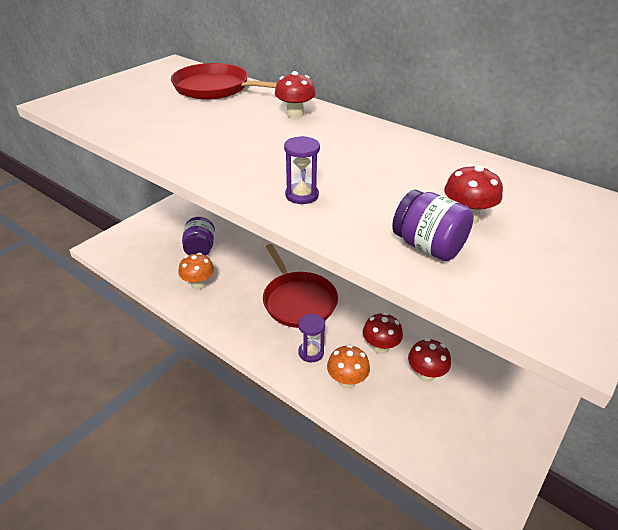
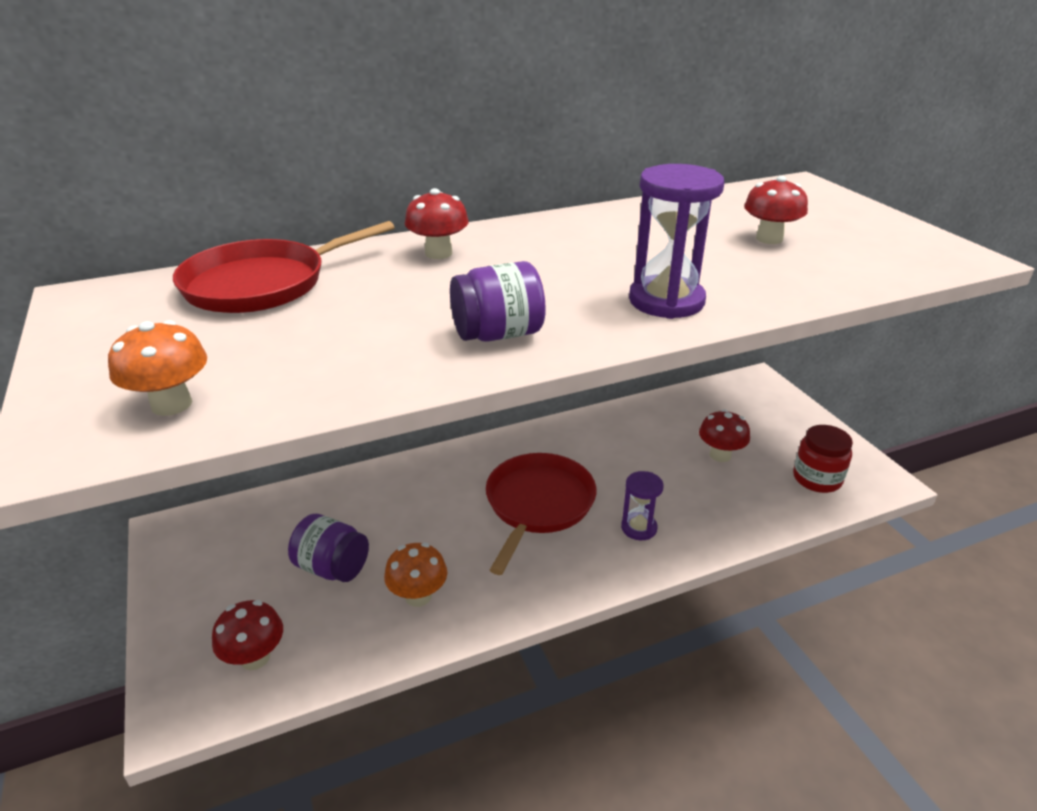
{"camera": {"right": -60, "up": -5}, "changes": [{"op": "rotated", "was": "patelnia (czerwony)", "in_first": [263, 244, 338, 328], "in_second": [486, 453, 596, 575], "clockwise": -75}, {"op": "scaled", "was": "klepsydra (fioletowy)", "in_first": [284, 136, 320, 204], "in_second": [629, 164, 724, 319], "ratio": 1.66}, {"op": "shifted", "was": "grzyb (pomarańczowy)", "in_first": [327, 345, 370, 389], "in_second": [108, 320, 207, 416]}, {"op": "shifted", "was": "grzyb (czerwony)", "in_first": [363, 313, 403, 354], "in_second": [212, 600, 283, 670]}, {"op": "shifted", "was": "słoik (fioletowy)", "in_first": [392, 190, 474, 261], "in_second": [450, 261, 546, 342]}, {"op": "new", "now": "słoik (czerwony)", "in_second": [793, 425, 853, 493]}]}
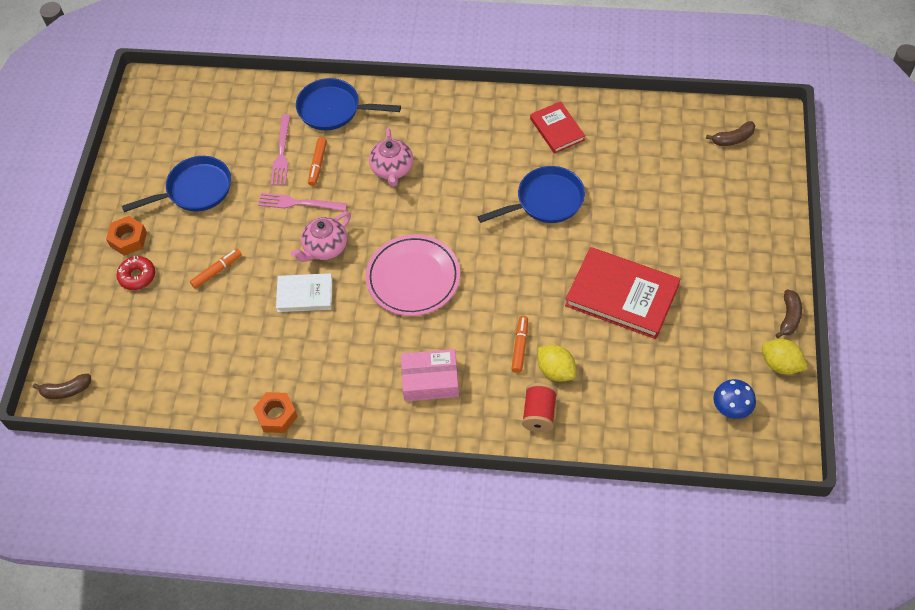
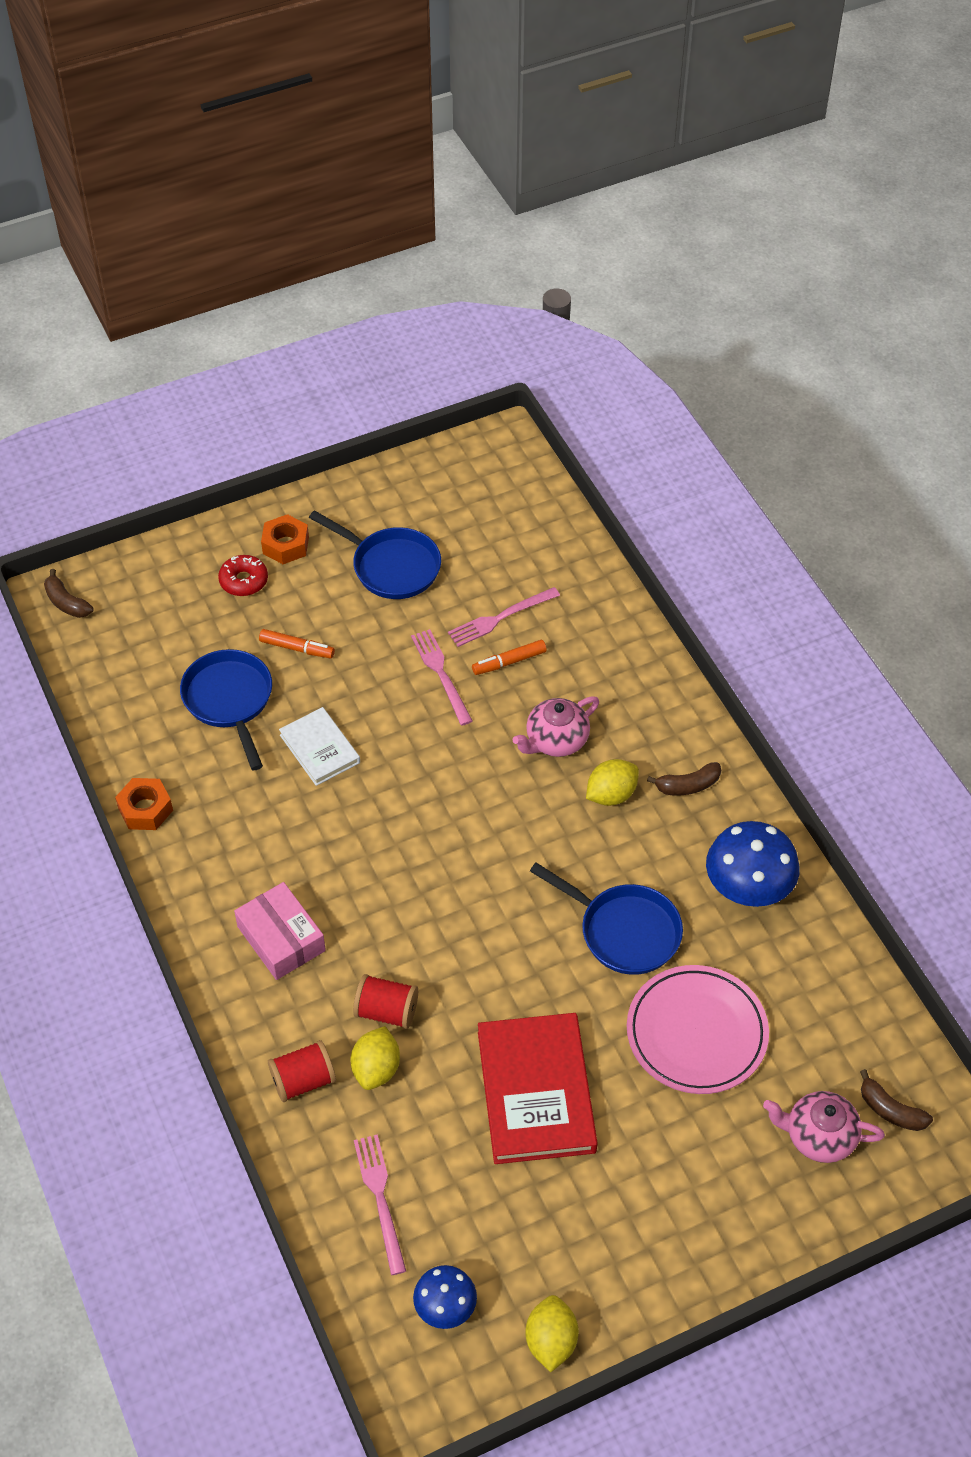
{"camera": {"right": 55, "up": -5}, "changes": [{"op": "shifted", "was": "imbryk (różowy)", "in_first": [291, 212, 351, 262], "in_second": [763, 1091, 885, 1163]}, {"op": "shifted", "was": "patelnia (niebieski)", "in_first": [296, 78, 401, 130], "in_second": [180, 649, 272, 770]}, {"op": "shifted", "was": "talerz (różowy)", "in_first": [366, 235, 460, 316], "in_second": [627, 965, 769, 1094]}, {"op": "swapped", "was": "flamaster (pomarańczowy)", "now": "szpulka (czerwony)", "in_first": [512, 316, 528, 373], "in_second": [353, 974, 418, 1029]}, {"op": "swapped", "was": "książka (czerwony)", "now": "grzyb (niebieski)", "in_first": [530, 101, 585, 154], "in_second": [706, 821, 800, 907]}, {"op": "shifted", "was": "banan (brązowy)", "in_first": [775, 290, 802, 338], "in_second": [647, 762, 721, 795]}, {"op": "new", "now": "widelec (różowy)", "in_second": [354, 1134, 406, 1275]}, {"op": "new", "now": "cytryna (żółty)", "in_second": [586, 759, 639, 806]}]}
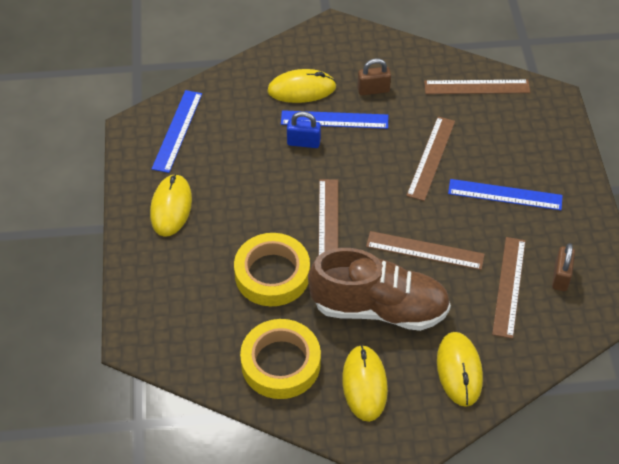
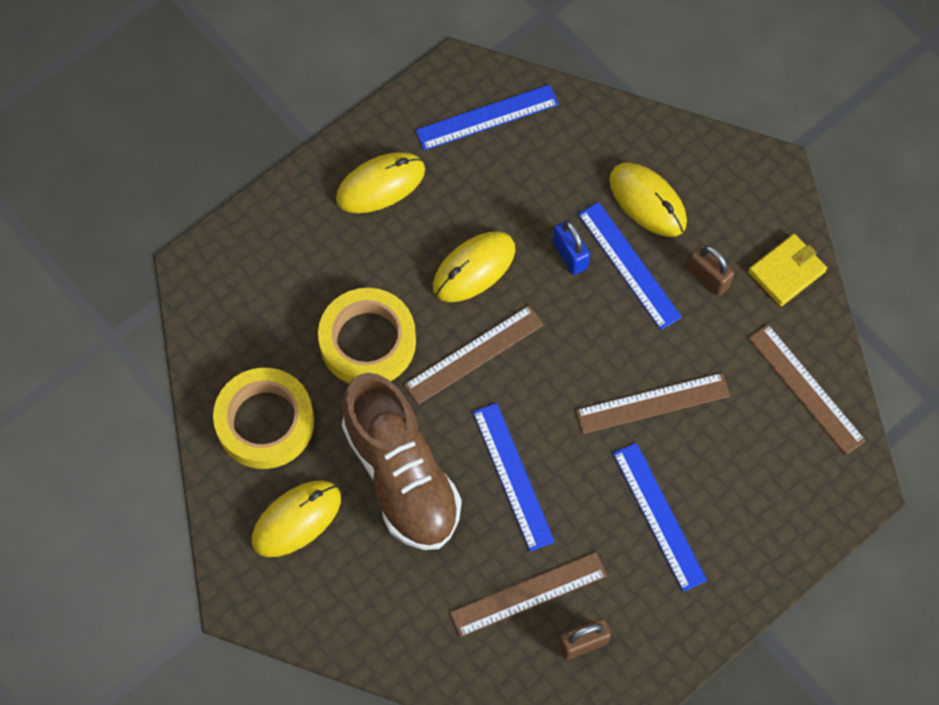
{"camera": {"right": 55, "up": 15}, "changes": [{"op": "repainted", "was": "linijka (brązowy)", "now": "linijka (niebieski)", "in_first": [366, 231, 485, 270], "in_second": [473, 403, 555, 552]}, {"op": "shifted", "was": "myszka (żółty)", "in_first": [437, 332, 483, 407], "in_second": [433, 231, 515, 302]}, {"op": "new", "now": "portfel (żółty)", "in_second": [748, 234, 827, 306]}]}
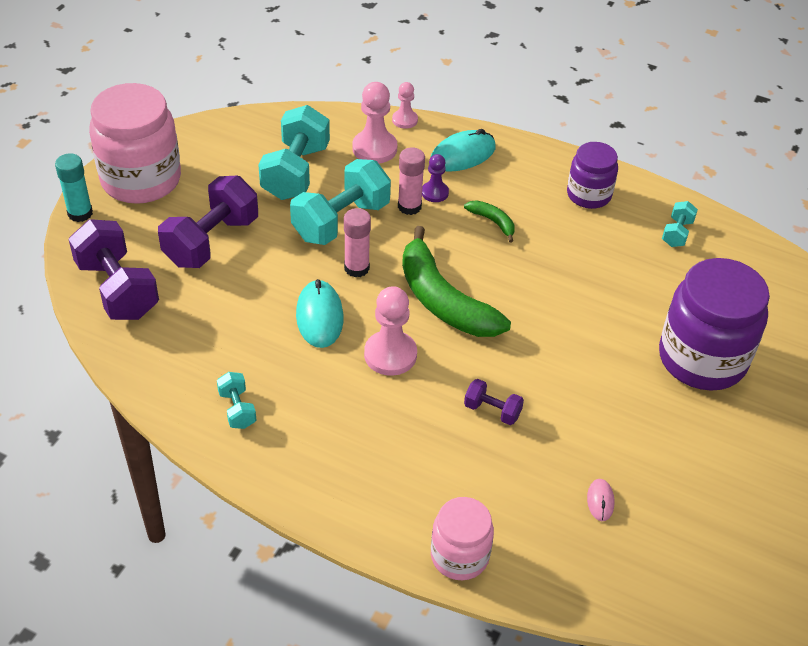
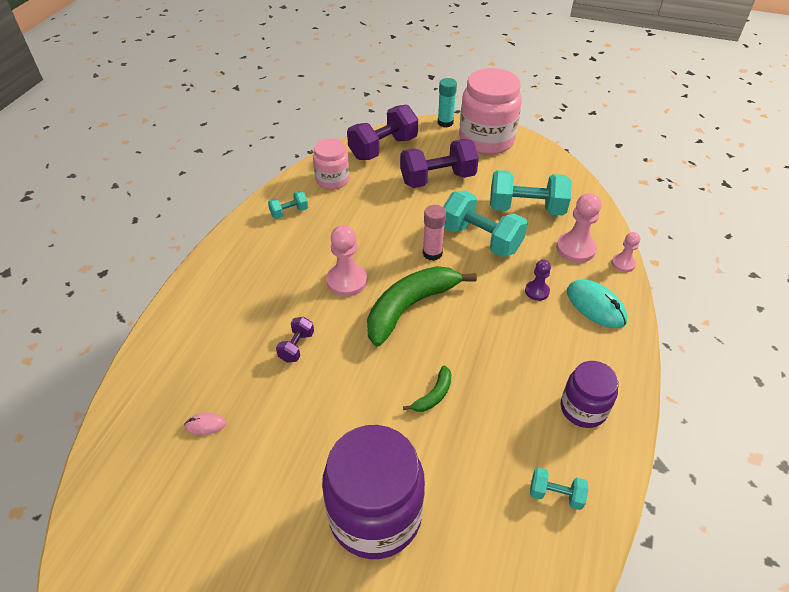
{"camera": {"right": 85, "up": 0}, "changes": [{"op": "rotated", "was": "hantel (fioletowy)", "in_first": [158, 176, 258, 268], "in_second": [400, 139, 479, 188], "clockwise": -45}, {"op": "gone", "was": "myszka (turkusowy)", "in_first": [296, 279, 344, 348]}, {"op": "gone", "was": "klej w sztyfcie (różowy)", "in_first": [398, 148, 425, 215]}, {"op": "shifted", "was": "słoik (różowy)", "in_first": [431, 497, 494, 580], "in_second": [313, 138, 349, 190]}, {"op": "shifted", "was": "banan (zielony)", "in_first": [464, 200, 515, 242], "in_second": [403, 366, 452, 412]}]}
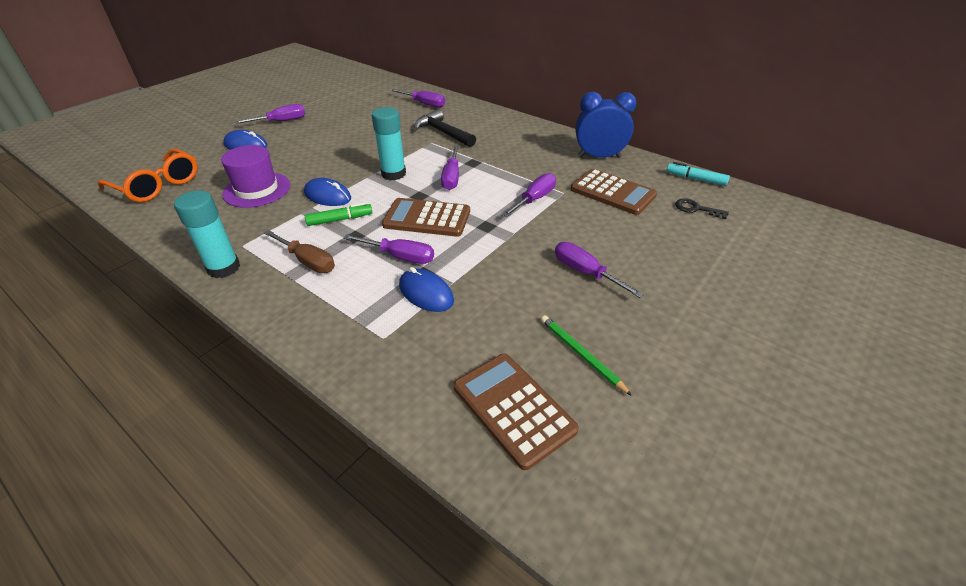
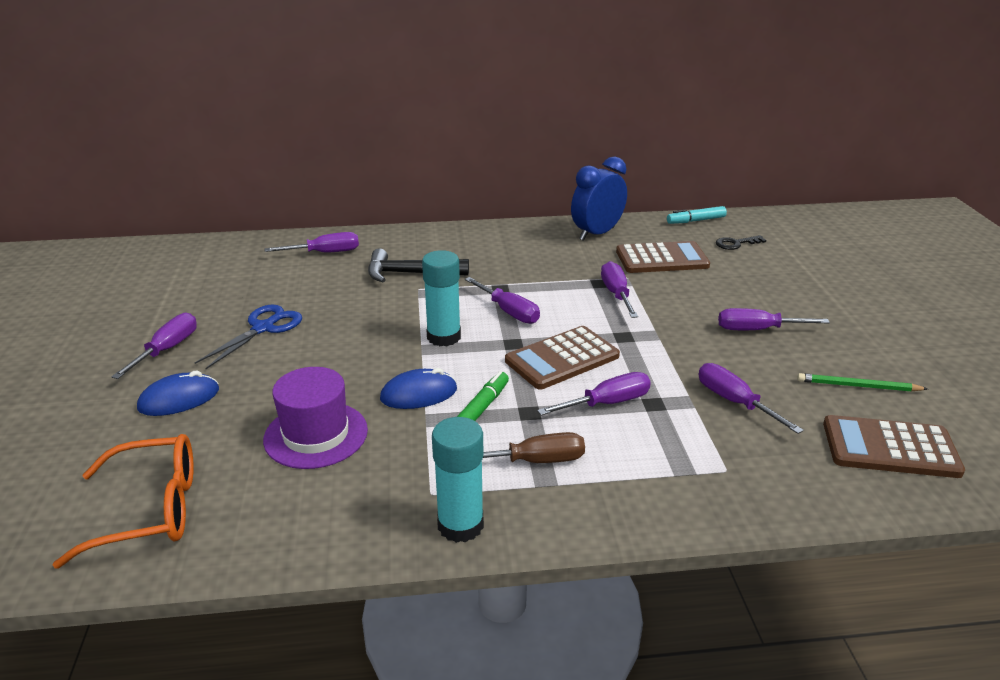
{"camera": {"right": -45, "up": -10}, "changes": [{"op": "gone", "was": "myszka (niebieski)", "in_first": [399, 267, 454, 312]}, {"op": "new", "now": "nożyczki (niebieski)", "in_second": [195, 305, 302, 369]}, {"op": "new", "now": "śrubokręt (fioletowy)", "in_second": [699, 363, 804, 434]}]}
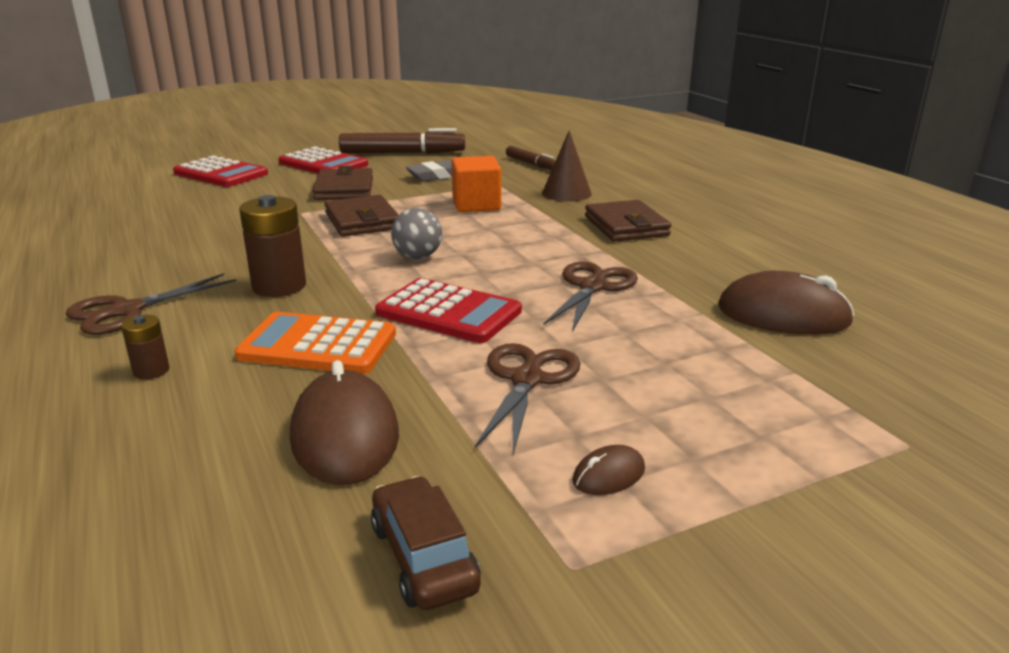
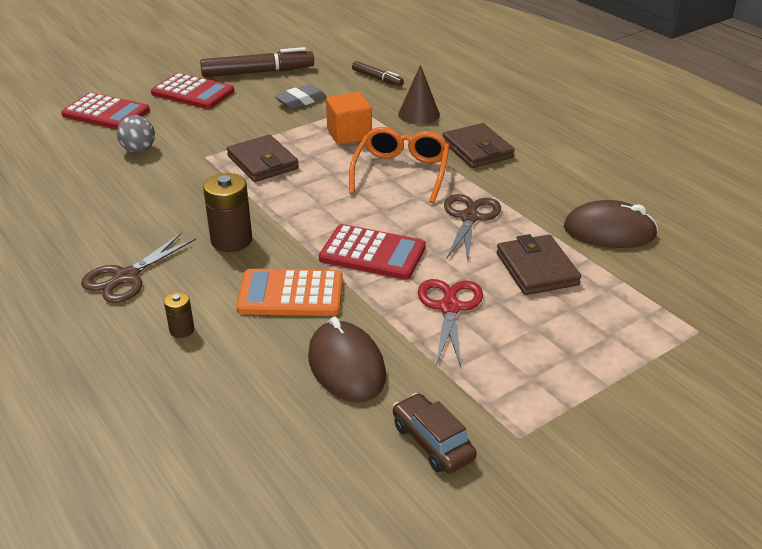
{"camera": {"right": -10, "up": 10}, "changes": [{"op": "shifted", "was": "portfel (brązowy)", "in_first": [313, 166, 373, 200], "in_second": [497, 234, 581, 295]}, {"op": "shifted", "was": "piłka (szary)", "in_first": [391, 208, 442, 259], "in_second": [117, 115, 155, 153]}, {"op": "repainted", "was": "nożyczki (brązowy)", "now": "nożyczki (czerwony)", "in_first": [475, 343, 581, 454], "in_second": [418, 279, 483, 367]}, {"op": "gone", "was": "myszka (brązowy)", "in_first": [572, 445, 645, 495]}, {"op": "new", "now": "okulary (pomarańczowy)", "in_second": [349, 127, 449, 203]}]}
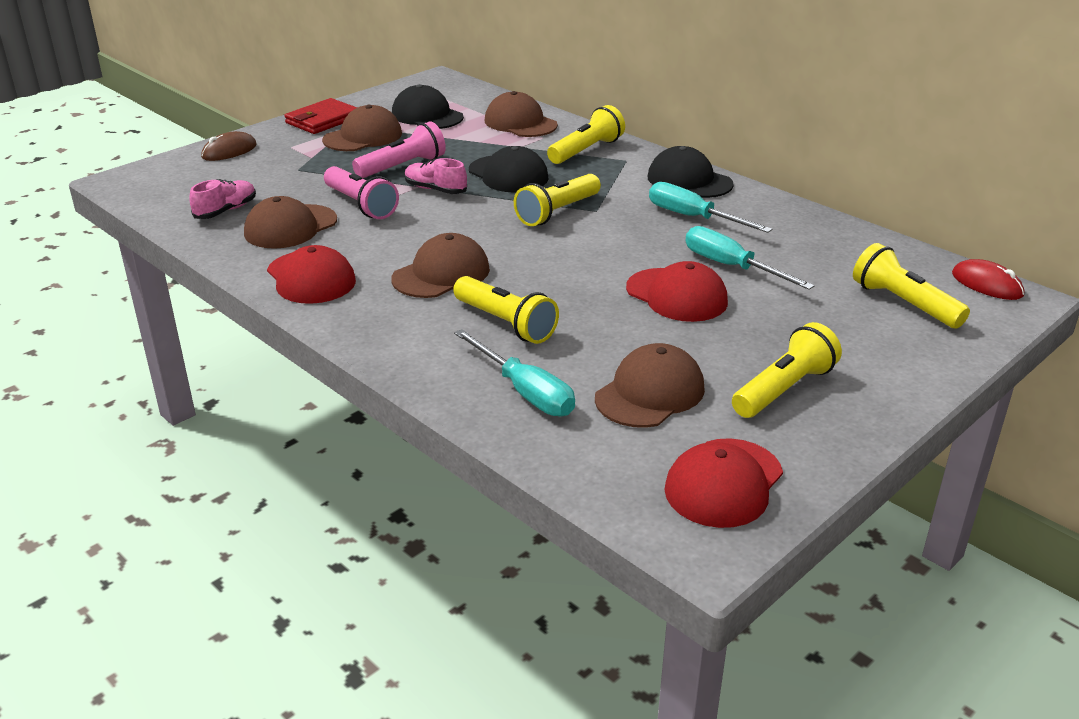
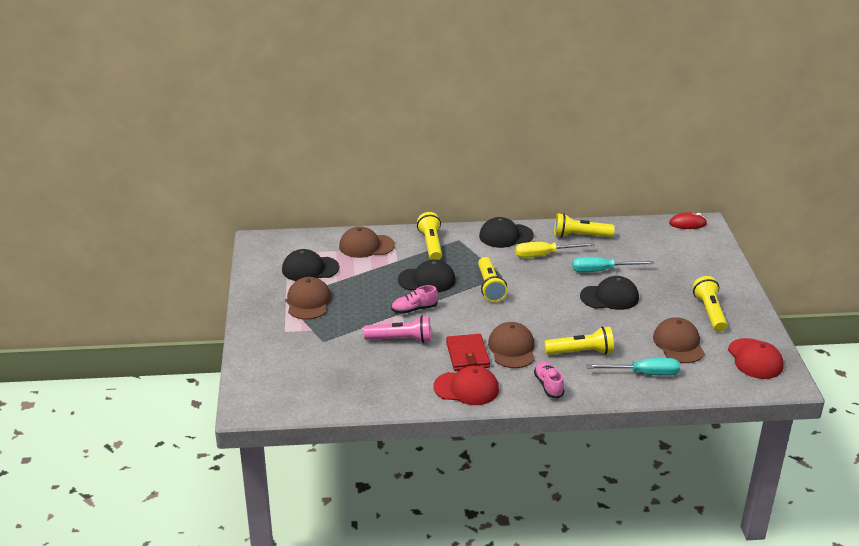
{"camera": {"right": -50, "up": 0}, "changes": [{"op": "shifted", "was": "but (różowy)", "in_first": [189, 179, 256, 219], "in_second": [534, 361, 564, 398]}, {"op": "gone", "was": "myszka (brązowy)", "in_first": [201, 131, 257, 161]}, {"op": "gone", "was": "czapka (brązowy)", "in_first": [244, 196, 337, 249]}, {"op": "shifted", "was": "portfel (czerwony)", "in_first": [284, 98, 357, 134], "in_second": [446, 334, 490, 371]}, {"op": "gone", "was": "latarka (różowy)", "in_first": [352, 121, 446, 178]}, {"op": "repainted", "was": "czapka (czerwony)", "now": "czapka (czarny)", "in_first": [626, 261, 728, 322], "in_second": [580, 276, 639, 310]}, {"op": "repainted", "was": "śrubokręt (turkusowy)", "now": "śrubokręt (żółty)", "in_first": [649, 182, 772, 233], "in_second": [515, 242, 595, 258]}, {"op": "shifted", "was": "latarka (żółty)", "in_first": [853, 243, 970, 328], "in_second": [554, 213, 615, 237]}]}
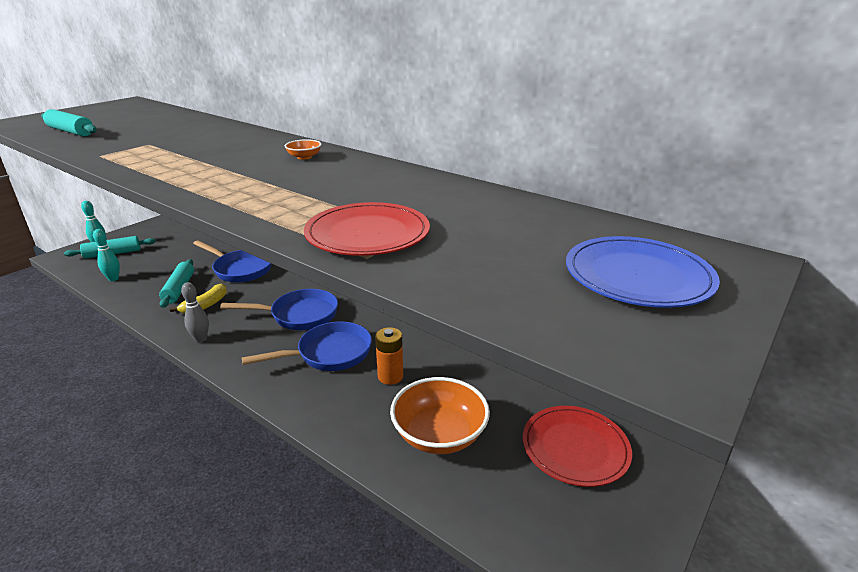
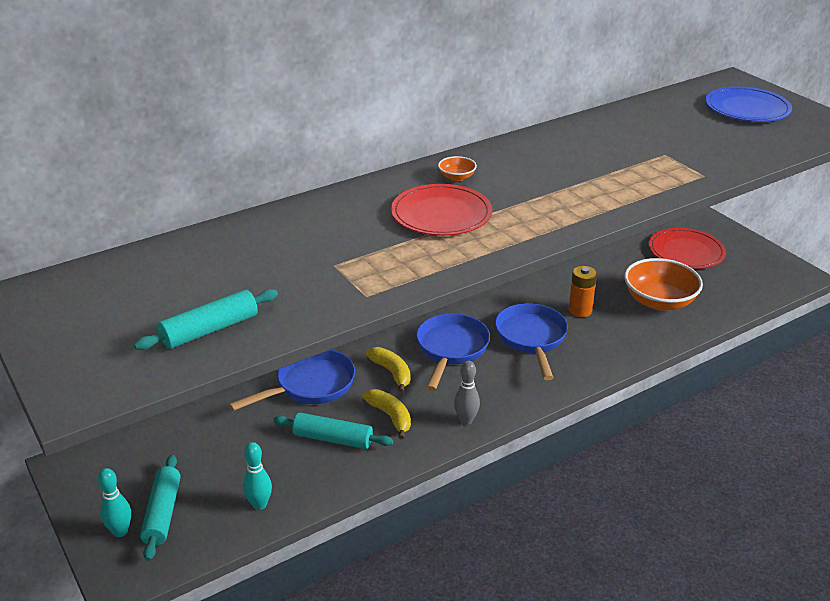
{"camera": {"right": -70, "up": 5}, "changes": [{"op": "shifted", "was": "talerz (czerwony)", "in_first": [304, 202, 430, 256], "in_second": [391, 184, 492, 236]}, {"op": "new", "now": "banan (żółty)", "in_second": [366, 347, 411, 393]}]}
